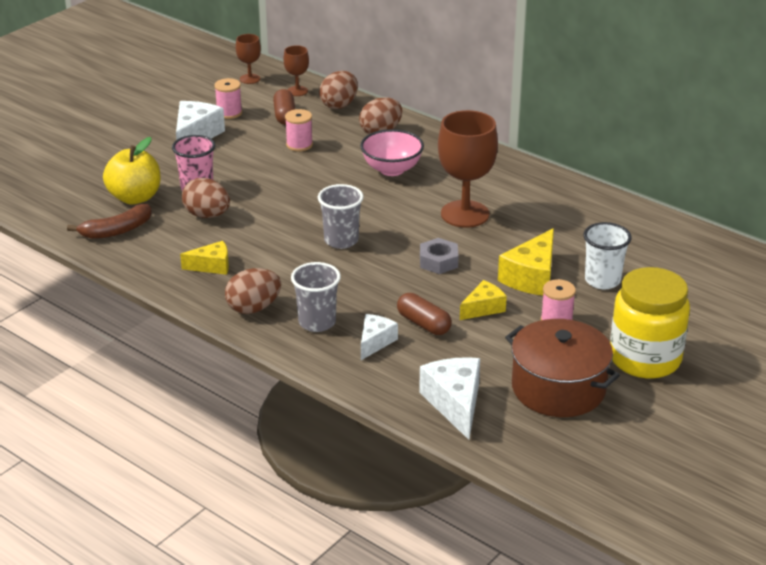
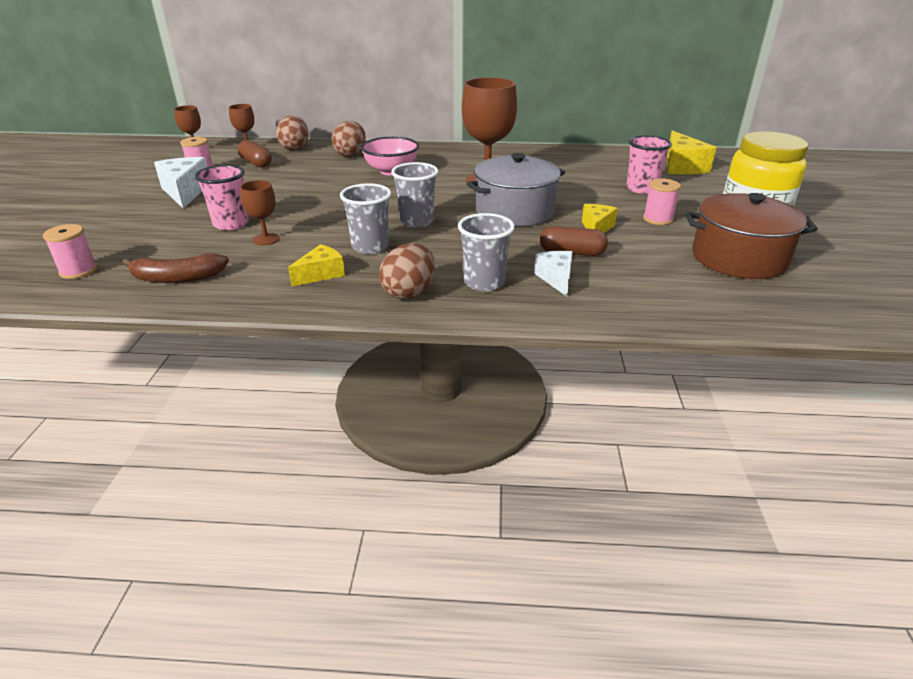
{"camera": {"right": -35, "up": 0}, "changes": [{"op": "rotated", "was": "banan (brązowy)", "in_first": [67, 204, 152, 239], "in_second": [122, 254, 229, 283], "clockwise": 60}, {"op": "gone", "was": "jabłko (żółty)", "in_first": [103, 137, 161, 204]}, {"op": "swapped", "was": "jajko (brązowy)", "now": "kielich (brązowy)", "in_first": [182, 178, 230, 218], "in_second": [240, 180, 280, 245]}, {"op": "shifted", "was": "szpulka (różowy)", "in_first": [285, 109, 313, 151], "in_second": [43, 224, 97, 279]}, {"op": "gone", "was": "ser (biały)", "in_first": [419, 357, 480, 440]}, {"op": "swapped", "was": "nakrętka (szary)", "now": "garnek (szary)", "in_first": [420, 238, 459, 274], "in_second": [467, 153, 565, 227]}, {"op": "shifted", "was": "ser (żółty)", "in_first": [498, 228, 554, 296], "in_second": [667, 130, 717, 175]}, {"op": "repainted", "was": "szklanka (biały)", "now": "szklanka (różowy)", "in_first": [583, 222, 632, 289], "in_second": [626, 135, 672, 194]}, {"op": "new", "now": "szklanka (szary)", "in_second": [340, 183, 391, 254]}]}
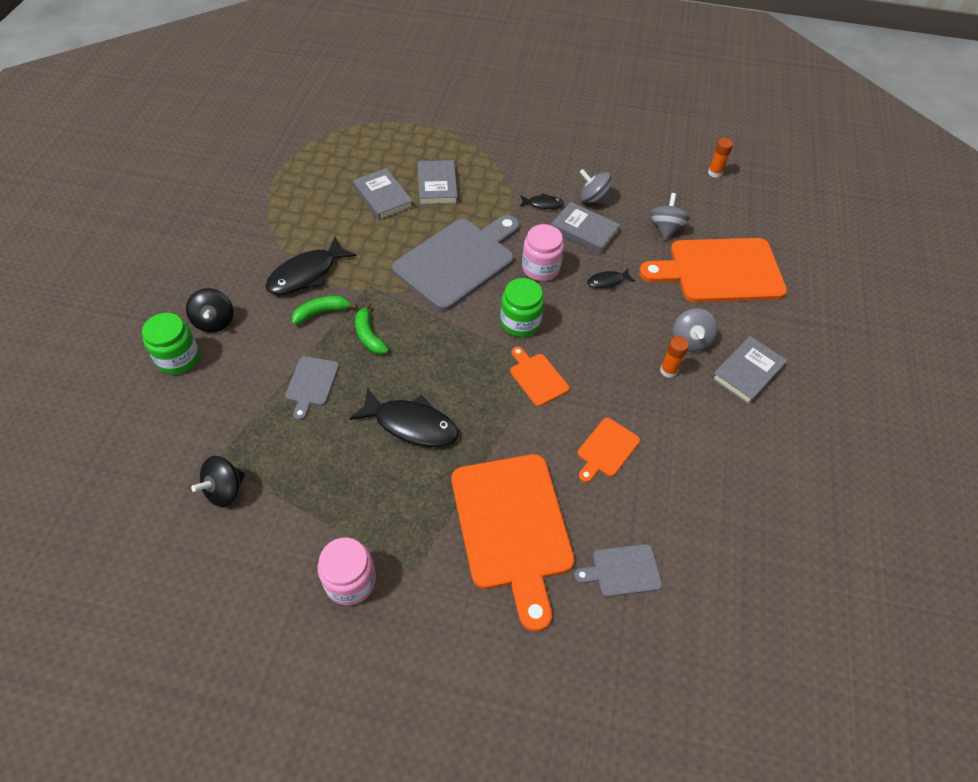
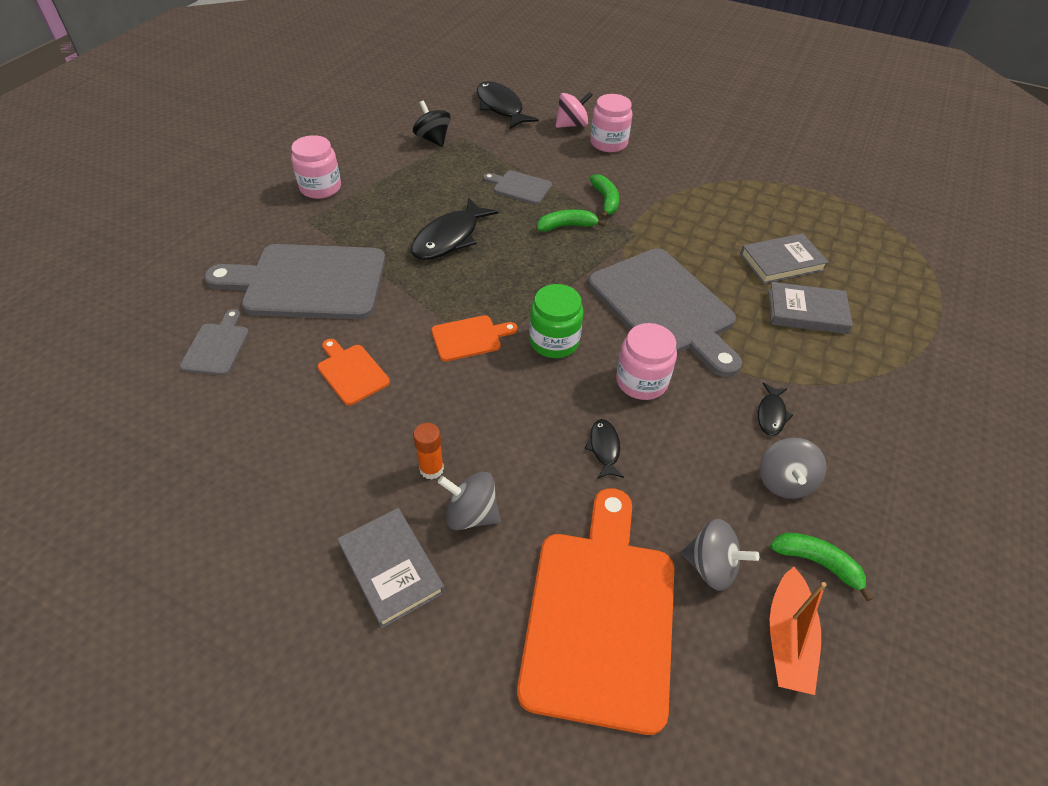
{"camera": {"right": 105, "up": -5}, "changes": [{"op": "swapped", "was": "słoik (zielony)", "now": "bączek (różowy)", "in_first": [142, 313, 200, 374], "in_second": [556, 91, 593, 128]}, {"op": "swapped", "was": "bączek (czarny)", "now": "słoik (różowy)", "in_first": [186, 288, 233, 333], "in_second": [590, 94, 632, 152]}, {"op": "shifted", "was": "ryba (czarny)", "in_first": [265, 236, 357, 295], "in_second": [477, 81, 539, 129]}, {"op": "repainted", "was": "deska do krojenia (pomarańczowy)", "now": "deska do krojenia (szary)", "in_first": [452, 454, 575, 632], "in_second": [204, 244, 386, 319]}, {"op": "gone", "was": "książka (szary)", "in_first": [551, 202, 620, 254]}, {"op": "rotated", "was": "bączek (szary)", "in_first": [579, 169, 611, 204], "in_second": [760, 438, 827, 499], "clockwise": 150}, {"op": "gone", "was": "klej w sztyfcie (pomarańczowy)", "in_first": [708, 138, 733, 178]}, {"op": "new", "now": "banan (zielony)", "in_second": [770, 533, 873, 601]}, {"op": "new", "now": "łódka (pomarańczowy)", "in_second": [770, 567, 827, 695]}]}
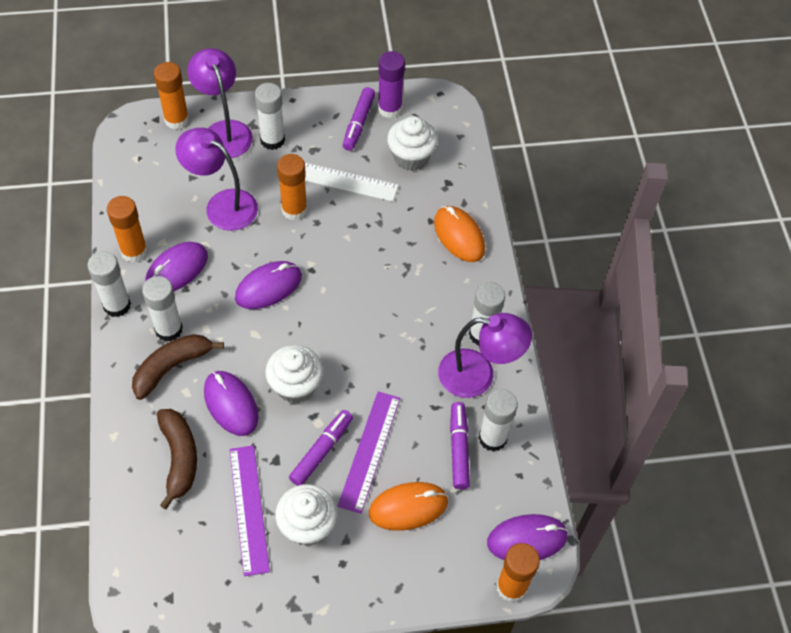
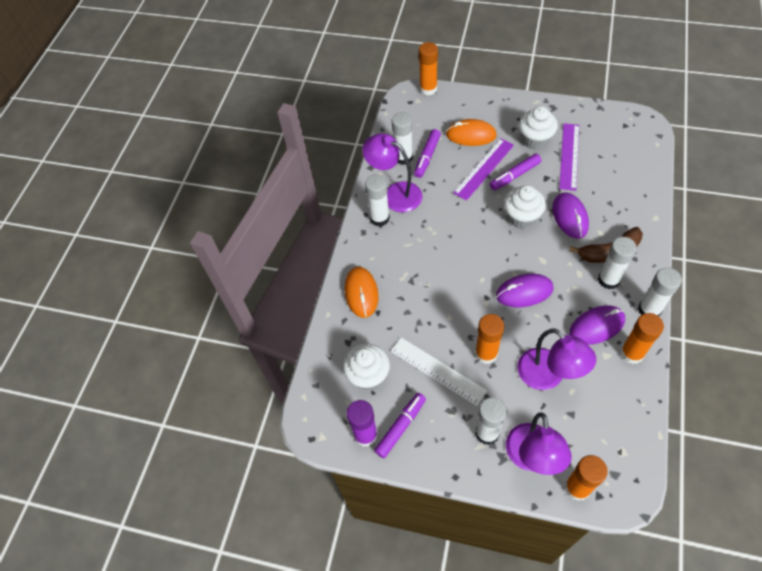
{"camera": {"right": -150, "up": 0}, "changes": [{"op": "gone", "was": "banan (brązowy)", "in_first": [157, 409, 197, 509]}, {"op": "gone", "was": "myszka (fioletowy)", "in_first": [487, 514, 569, 560]}]}
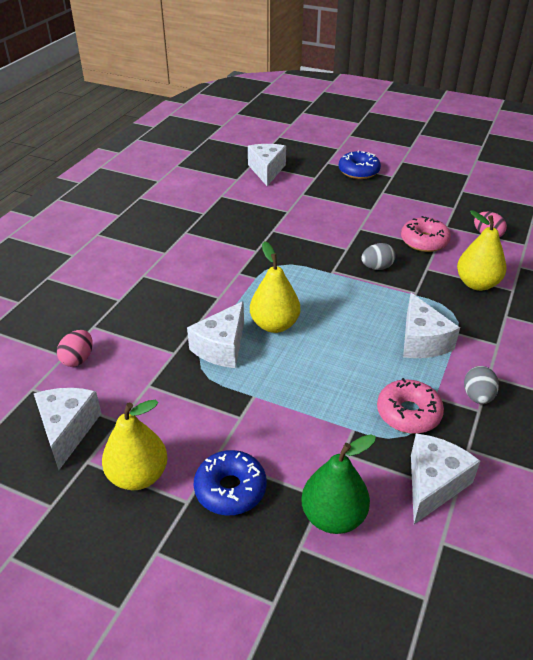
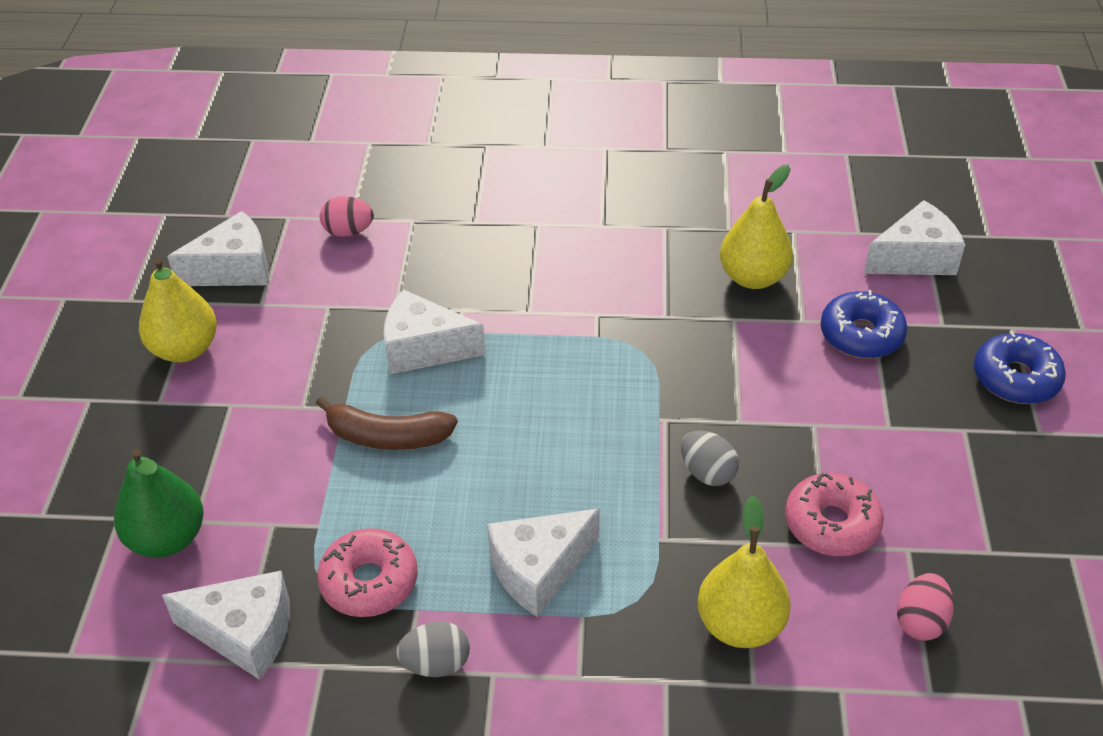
{"camera": {"right": 70, "up": 5}, "changes": [{"op": "shifted", "was": "donut (niebieski)", "in_first": [194, 450, 267, 516], "in_second": [820, 290, 907, 359]}, {"op": "shifted", "was": "gruszka (żółty)", "in_first": [250, 241, 300, 333], "in_second": [720, 164, 793, 289]}, {"op": "new", "now": "banan (brązowy)", "in_second": [316, 396, 458, 450]}]}
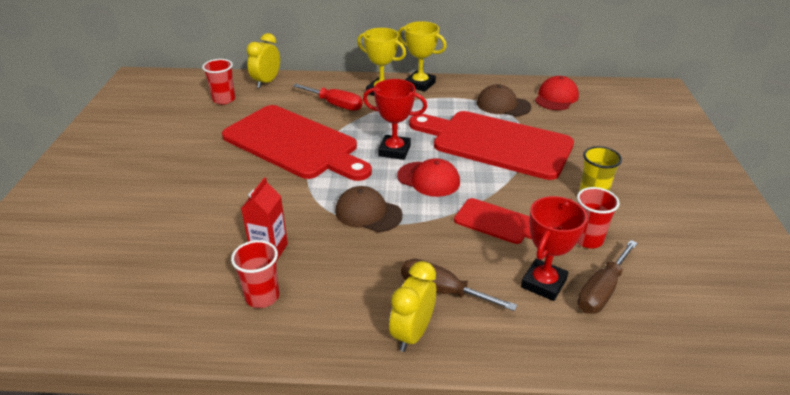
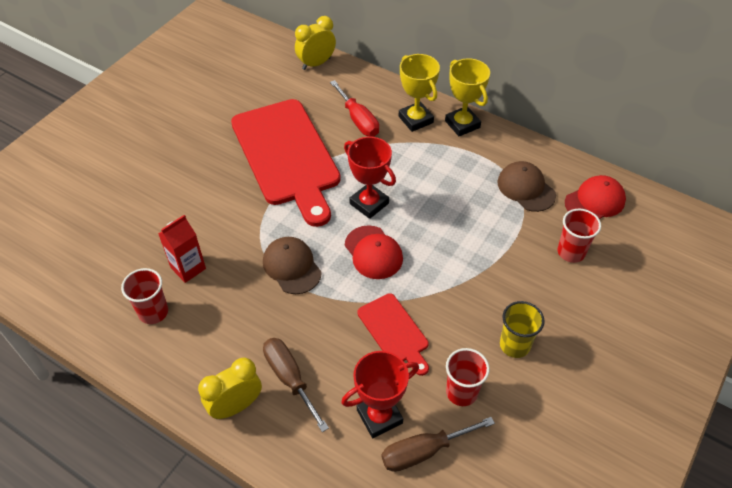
{"camera": {"right": 30, "up": 15}, "changes": [{"op": "shifted", "was": "szklanka (czerwony)", "in_first": [202, 59, 235, 104], "in_second": [557, 209, 601, 263]}, {"op": "gone", "was": "deska do krojenia (czerwony)", "in_first": [409, 111, 574, 180]}]}
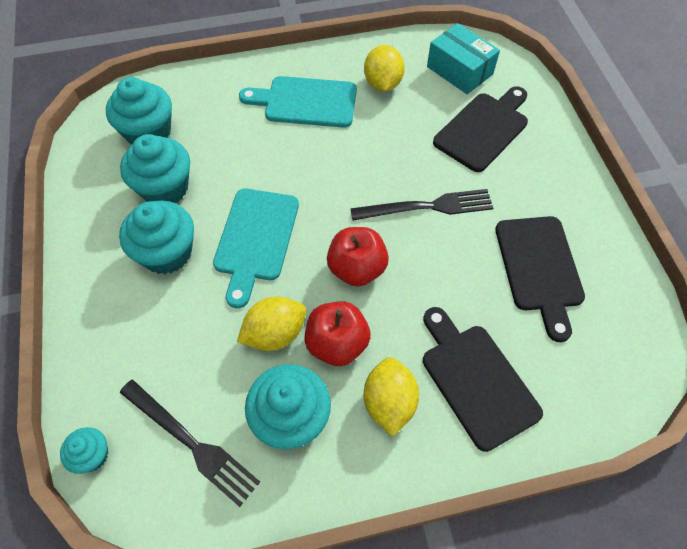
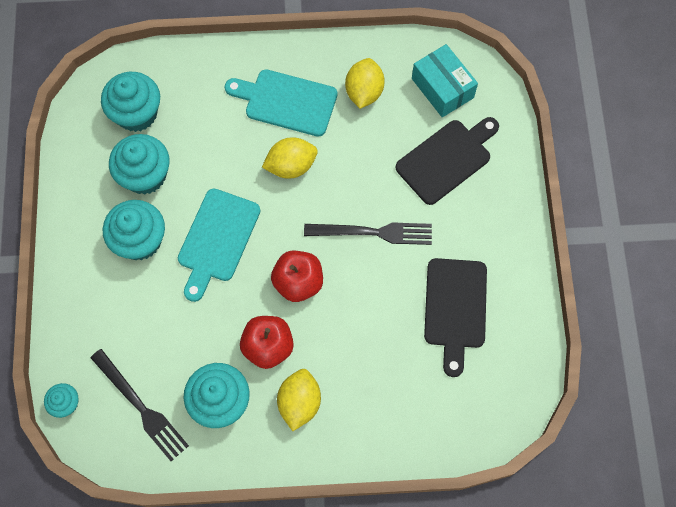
{"camera": {"right": 10, "up": 10}, "changes": [{"op": "shifted", "was": "cytryna (żółty)", "in_first": [237, 297, 306, 351], "in_second": [262, 137, 318, 179]}, {"op": "gone", "was": "deska do krojenia (czarny)", "in_first": [423, 307, 543, 452]}]}
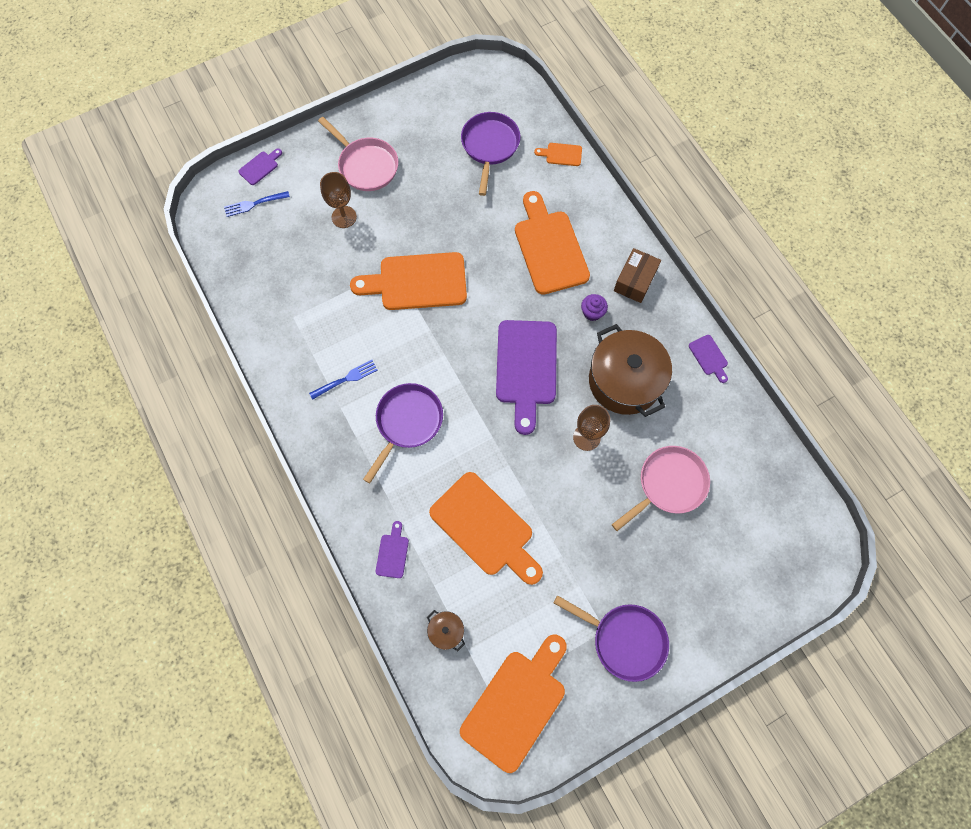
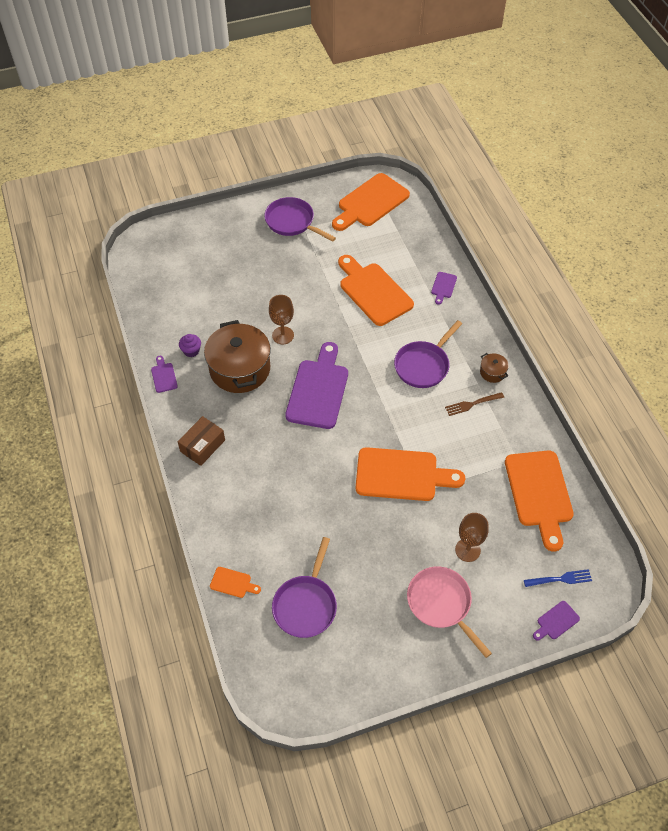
{"camera": {"right": -170, "up": -15}, "changes": [{"op": "repainted", "was": "widelec (niebieski)", "now": "widelec (brązowy)", "in_first": [309, 360, 378, 399], "in_second": [445, 392, 504, 416]}, {"op": "shifted", "was": "garnek (brązowy)", "in_first": [427, 610, 465, 651], "in_second": [480, 353, 509, 383]}, {"op": "shifted", "was": "deska do krojenia (pomarańczowy)", "in_first": [515, 191, 590, 295], "in_second": [505, 451, 574, 552]}, {"op": "shifted", "was": "muffinka (fioletowy)", "in_first": [581, 294, 608, 321], "in_second": [179, 334, 201, 357]}, {"op": "gone", "was": "patelnia (różowy)", "in_first": [612, 446, 710, 531]}]}
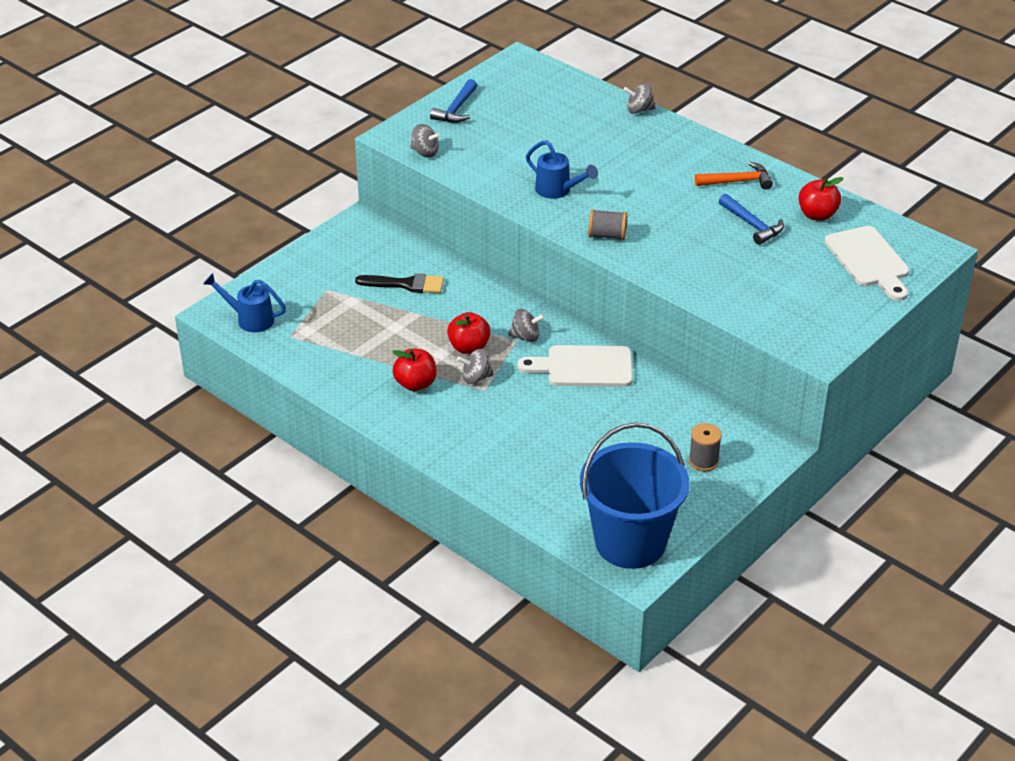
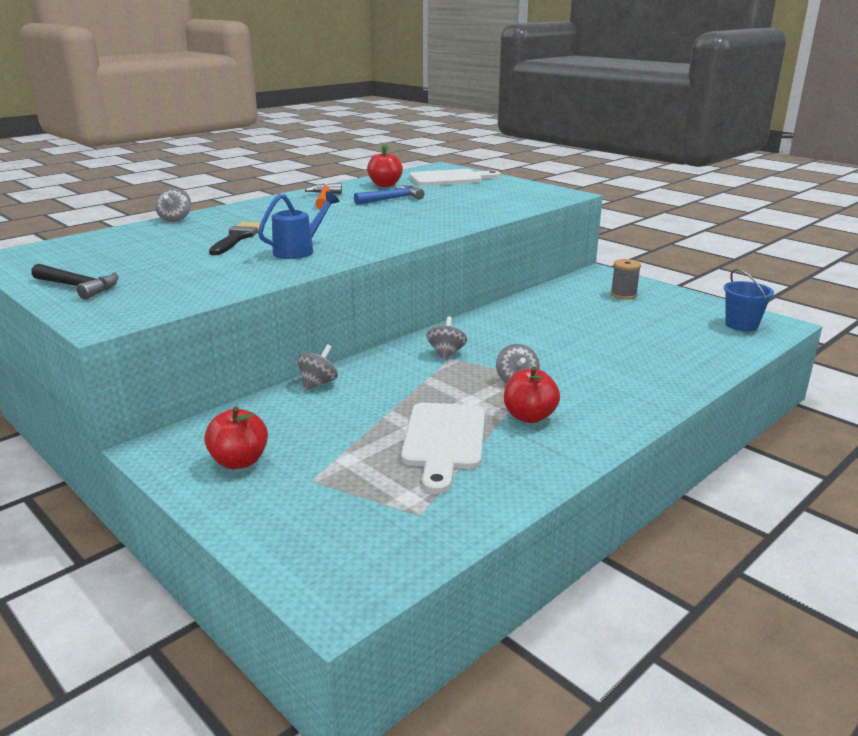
{"camera": {"right": -85, "up": -15}, "changes": [{"op": "gone", "was": "konewka (niebieski)", "in_first": [203, 273, 286, 332]}, {"op": "shifted", "was": "pędzel (czarny)", "in_first": [355, 273, 444, 293], "in_second": [209, 222, 260, 255]}, {"op": "shifted", "was": "bączek (szary)", "in_first": [410, 124, 440, 157], "in_second": [297, 344, 338, 391]}, {"op": "repainted", "was": "młotek (niebieski)", "now": "młotek (czarny)", "in_first": [430, 79, 477, 123], "in_second": [31, 264, 118, 300]}, {"op": "shifted", "was": "jabłko (czerwony)", "in_first": [447, 312, 490, 354], "in_second": [204, 407, 268, 469]}, {"op": "shifted", "was": "deska do krojenia (biały)", "in_first": [517, 345, 633, 387], "in_second": [401, 403, 485, 494]}, {"op": "scaled", "was": "wiadro (niebieski)", "in_first": [580, 422, 689, 569], "in_second": [724, 269, 774, 331], "ratio": 0.48}, {"op": "gone", "was": "szpulka (szary)", "in_first": [588, 209, 627, 240]}]}
